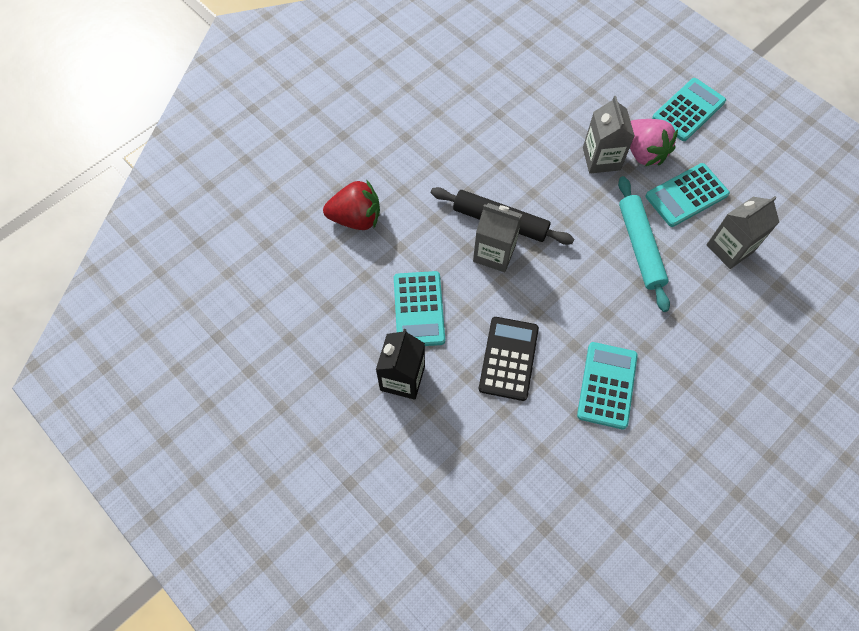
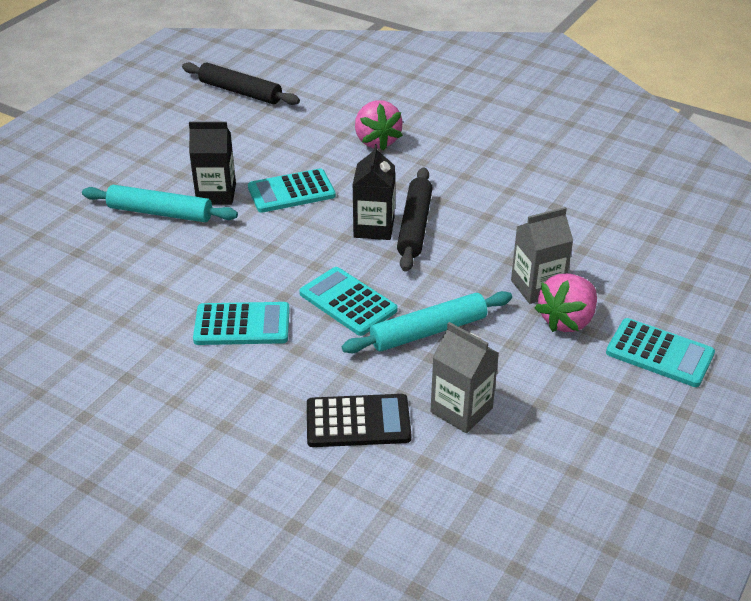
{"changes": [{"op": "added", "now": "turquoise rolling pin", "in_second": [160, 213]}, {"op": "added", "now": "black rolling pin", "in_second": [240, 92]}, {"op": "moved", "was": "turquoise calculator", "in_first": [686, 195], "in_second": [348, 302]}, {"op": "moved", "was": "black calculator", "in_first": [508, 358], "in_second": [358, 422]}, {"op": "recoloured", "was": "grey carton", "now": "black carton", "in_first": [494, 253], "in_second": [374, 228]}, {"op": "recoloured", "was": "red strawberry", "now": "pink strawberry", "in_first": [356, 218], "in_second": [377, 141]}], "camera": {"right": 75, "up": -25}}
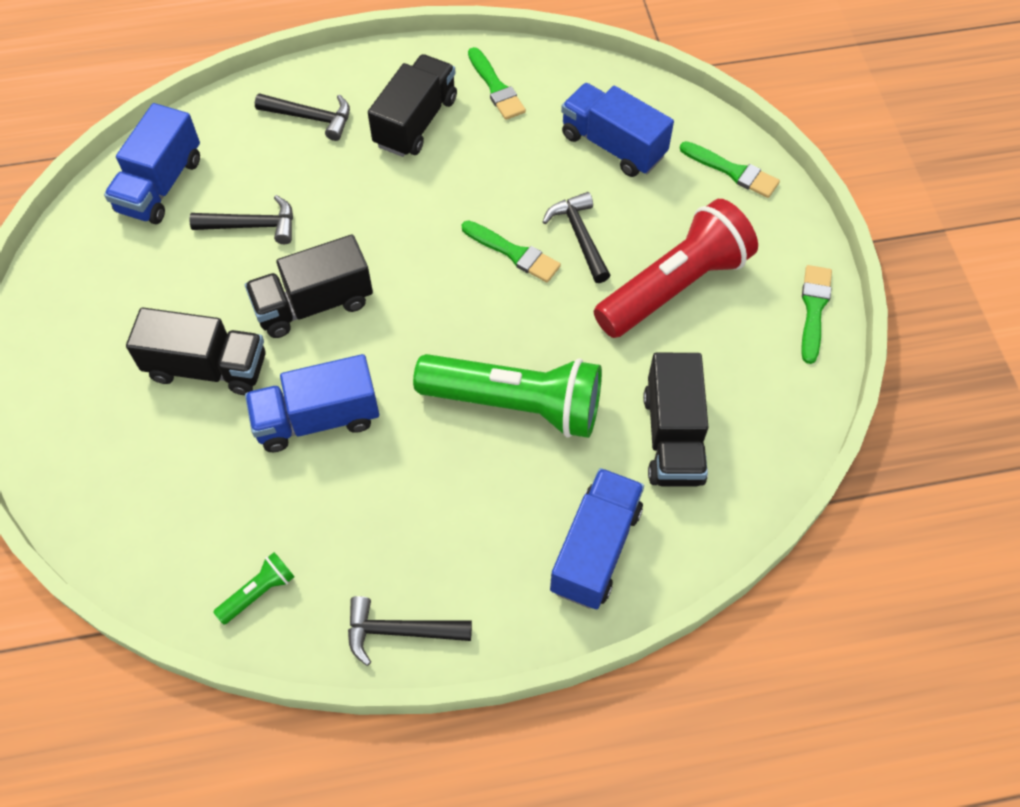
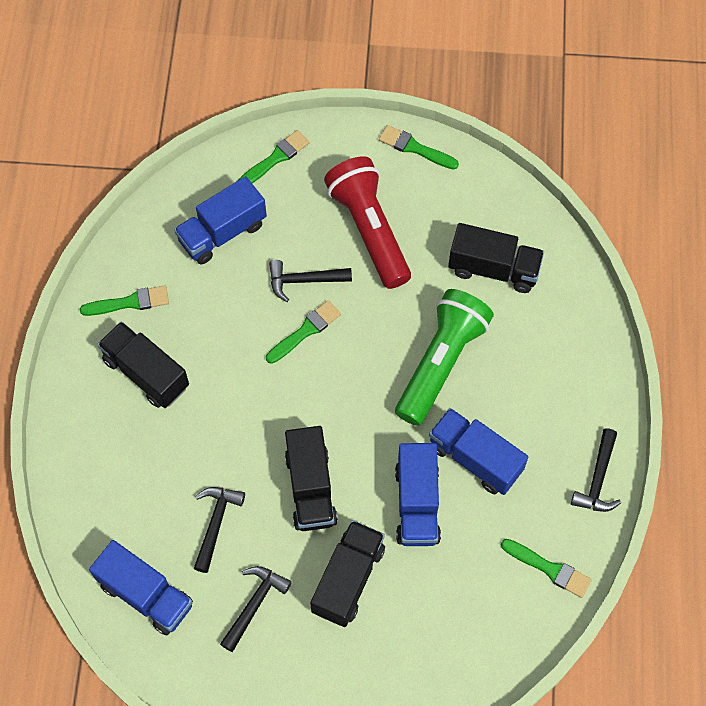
{"changes": [{"op": "moved", "was": "black hammer", "in_first": [311, 118], "in_second": [254, 604]}, {"op": "moved", "was": "blue truck", "in_first": [595, 549], "in_second": [475, 458]}, {"op": "replaced", "was": "green flashlight", "now": "green brush", "in_first": [258, 592], "in_second": [549, 568]}], "camera": {"right": -75, "up": 5}}
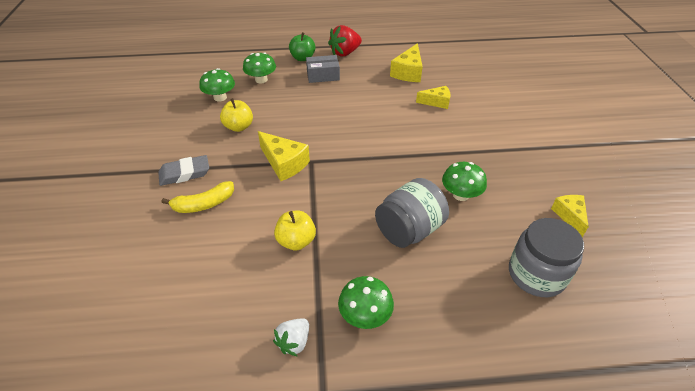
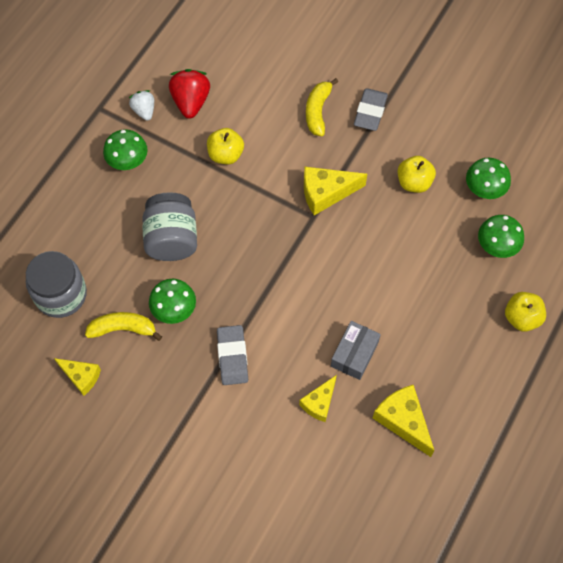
{"changes": [{"op": "added", "now": "yellow banana", "in_second": [123, 328]}, {"op": "moved", "was": "red strawberry", "in_first": [345, 53], "in_second": [191, 102]}, {"op": "added", "now": "grey eraser", "in_second": [232, 356]}, {"op": "moved", "was": "grey box", "in_first": [323, 75], "in_second": [354, 354]}, {"op": "recoloured", "was": "green apple", "now": "yellow apple", "in_first": [302, 58], "in_second": [521, 318]}], "camera": {"right": 125, "up": 20}}
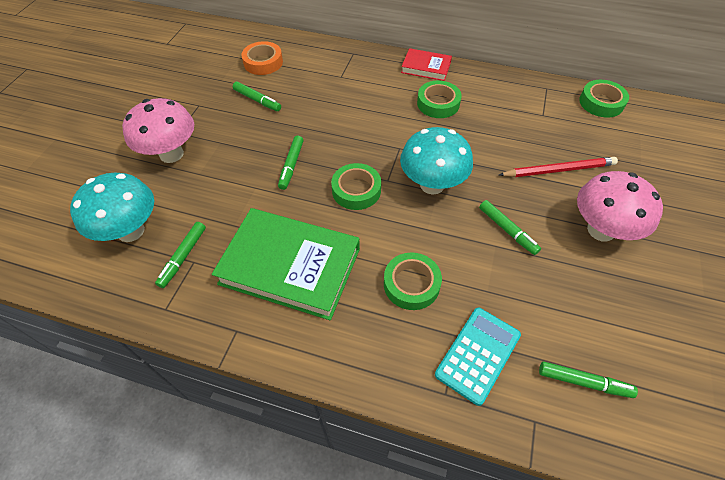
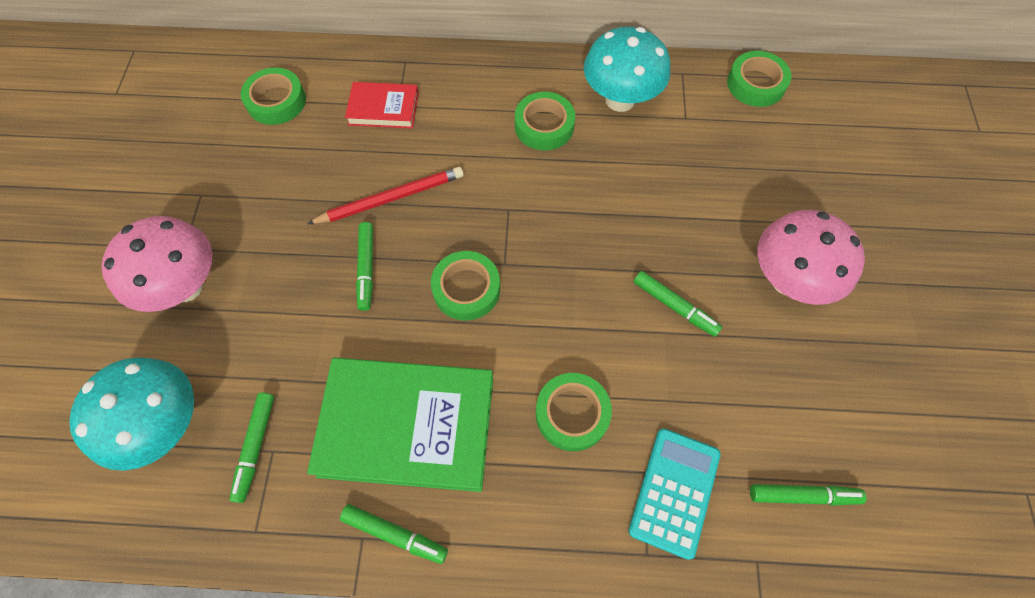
{"changes": [{"op": "recoloured", "was": "orange tape", "now": "green tape", "in_first": [263, 62], "in_second": [276, 101]}, {"op": "moved", "was": "red pencil", "in_first": [558, 170], "in_second": [391, 198]}, {"op": "moved", "was": "green marker", "in_first": [257, 100], "in_second": [395, 534]}, {"op": "moved", "was": "red book", "in_first": [426, 67], "in_second": [383, 108]}, {"op": "moved", "was": "turquoise mushroom", "in_first": [432, 184], "in_second": [620, 100]}], "camera": {"right": -15, "up": 10}}
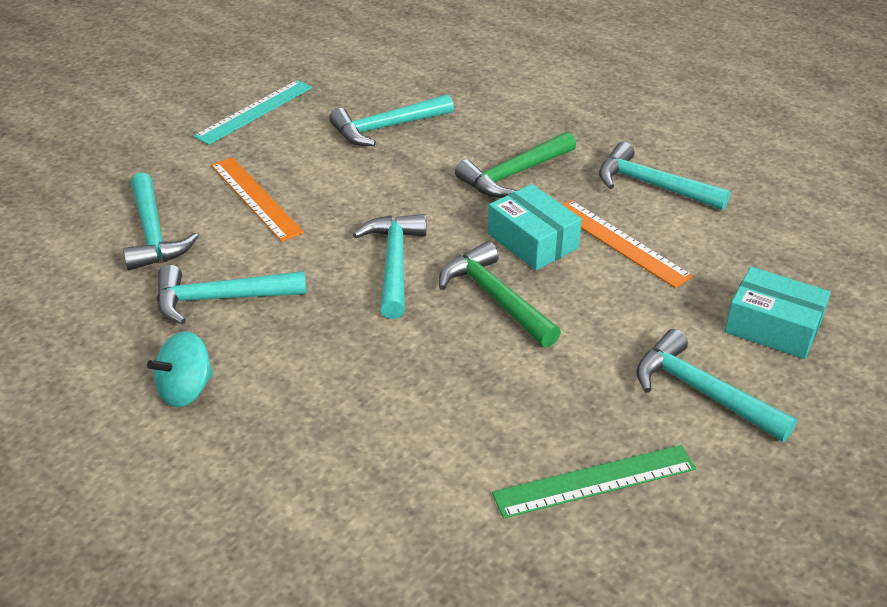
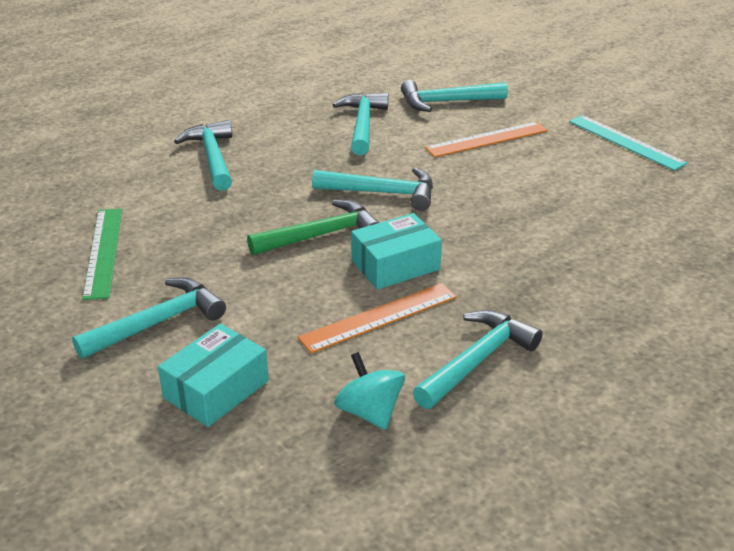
{"changes": [{"op": "moved", "was": "turquoise hammer", "in_first": [387, 128], "in_second": [212, 157]}, {"op": "moved", "was": "turquoise spinning top", "in_first": [186, 390], "in_second": [369, 412]}, {"op": "removed", "was": "green hammer", "in_first": [514, 174]}], "camera": {"right": 100, "up": -5}}
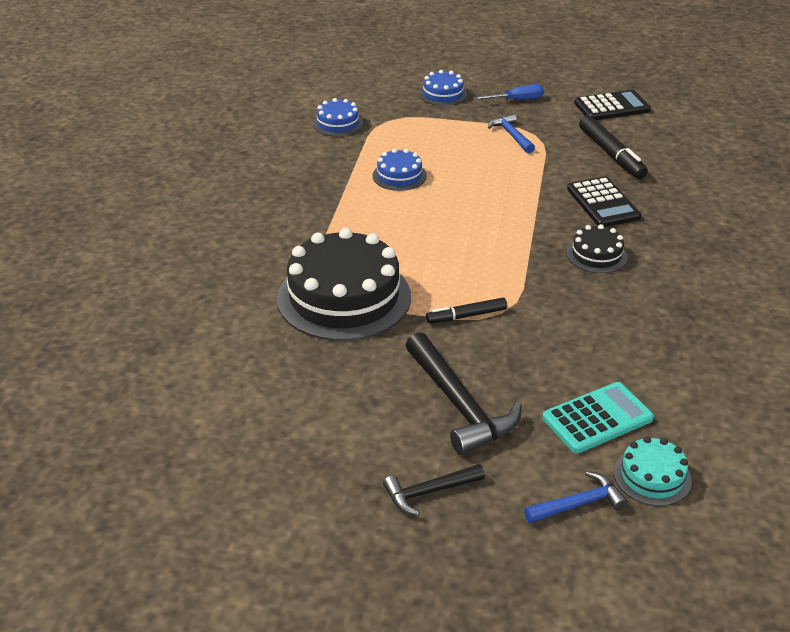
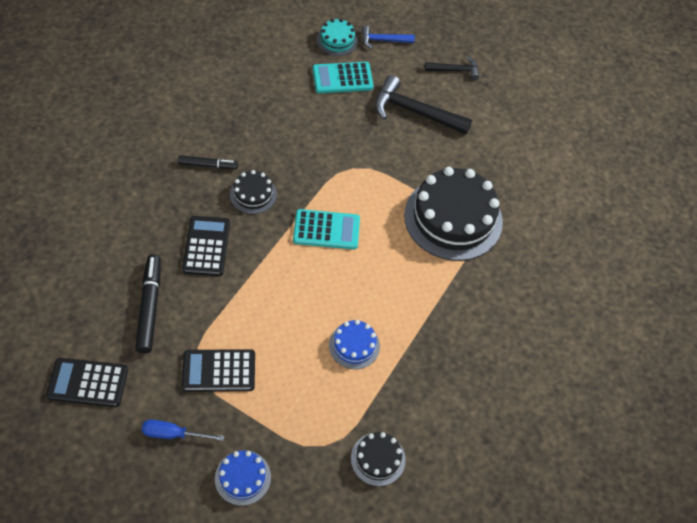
{"changes": [{"op": "moved", "was": "black marker", "in_first": [466, 316], "in_second": [208, 165]}, {"op": "replaced", "was": "blue hammer", "now": "black calculator", "in_first": [511, 135], "in_second": [219, 371]}, {"op": "added", "now": "turquoise calculator", "in_second": [326, 230]}, {"op": "recoloured", "was": "blue cake", "now": "black cake", "in_first": [338, 123], "in_second": [378, 459]}, {"op": "turned", "was": "black hammer", "in_first": [460, 405], "in_second": [414, 112], "clockwise": -60}], "camera": {"right": -165, "up": 20}}
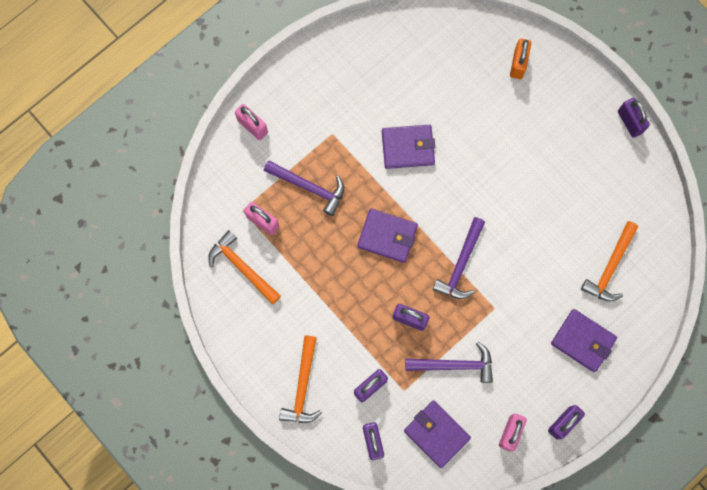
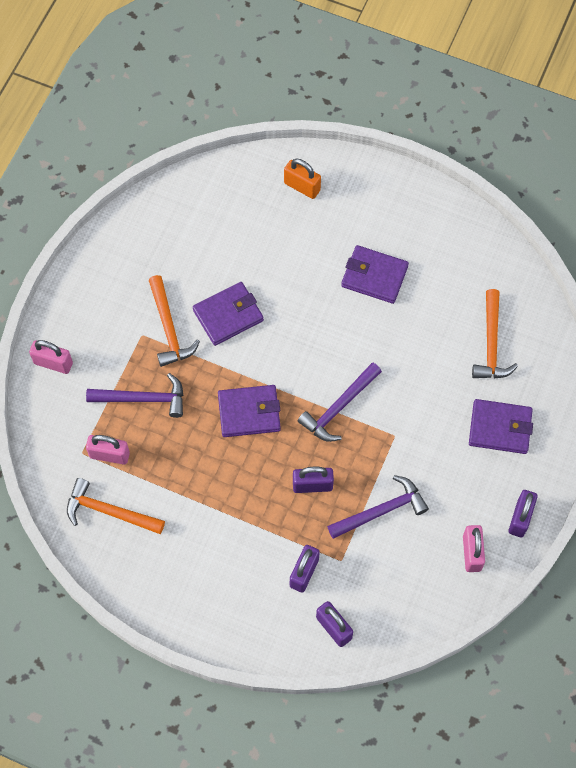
{"changes": [{"op": "moved", "was": "orange hammer", "in_first": [302, 386], "in_second": [169, 328]}, {"op": "turned", "was": "orange padlock", "in_first": [518, 64], "in_second": [302, 187], "clockwise": -45}, {"op": "turned", "was": "purple hammer", "in_first": [461, 264], "in_second": [339, 407], "clockwise": 45}, {"op": "moved", "was": "purple wallet", "in_first": [436, 434], "in_second": [374, 276]}, {"op": "removed", "was": "purple padlock", "in_first": [629, 122]}], "camera": {"right": -25, "up": -10}}
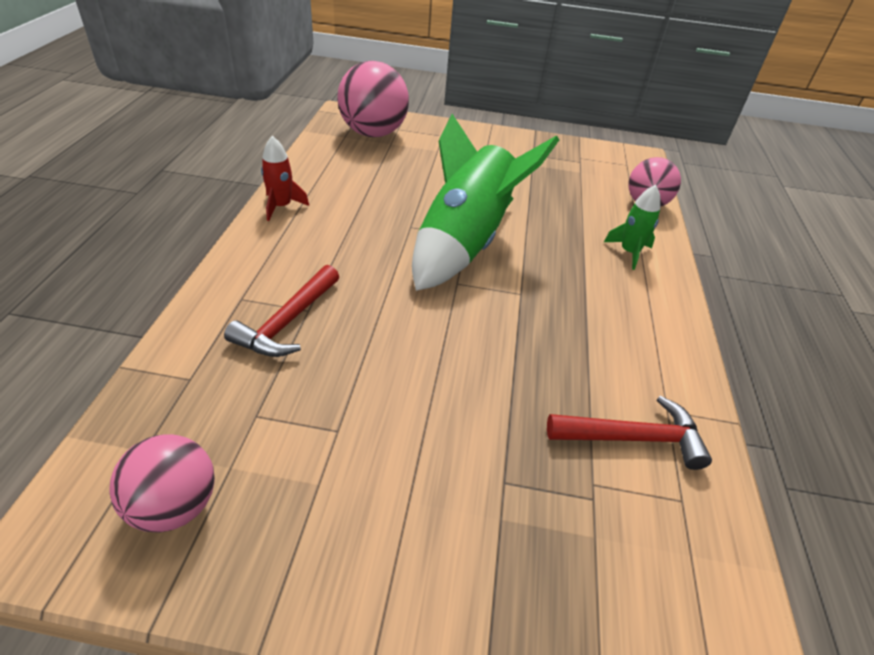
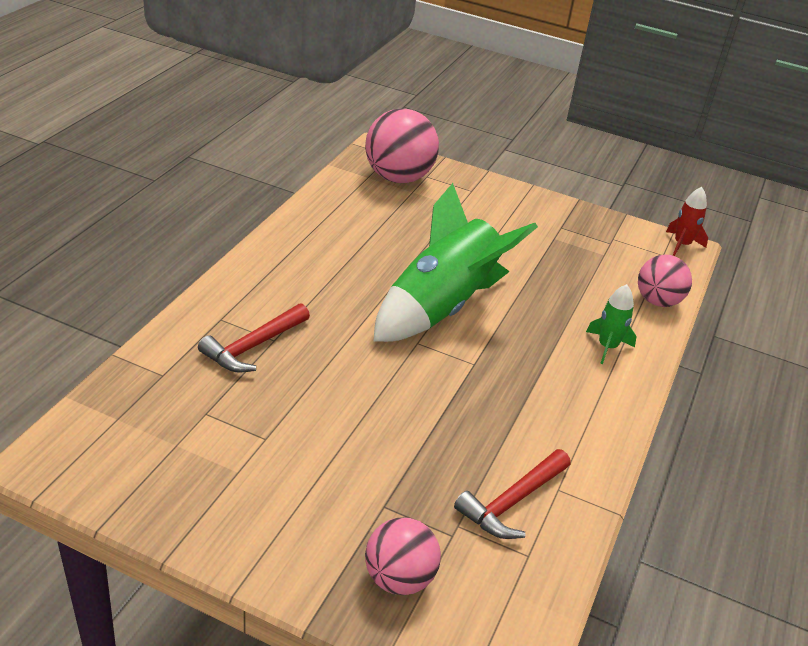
{"changes": [{"op": "moved", "was": "pink ball", "in_first": [175, 505], "in_second": [399, 578]}, {"op": "turned", "was": "red hammer", "in_first": [633, 438], "in_second": [512, 502], "clockwise": 120}, {"op": "moved", "was": "red rocket", "in_first": [281, 207], "in_second": [681, 245]}], "camera": {"right": 15, "up": -5}}
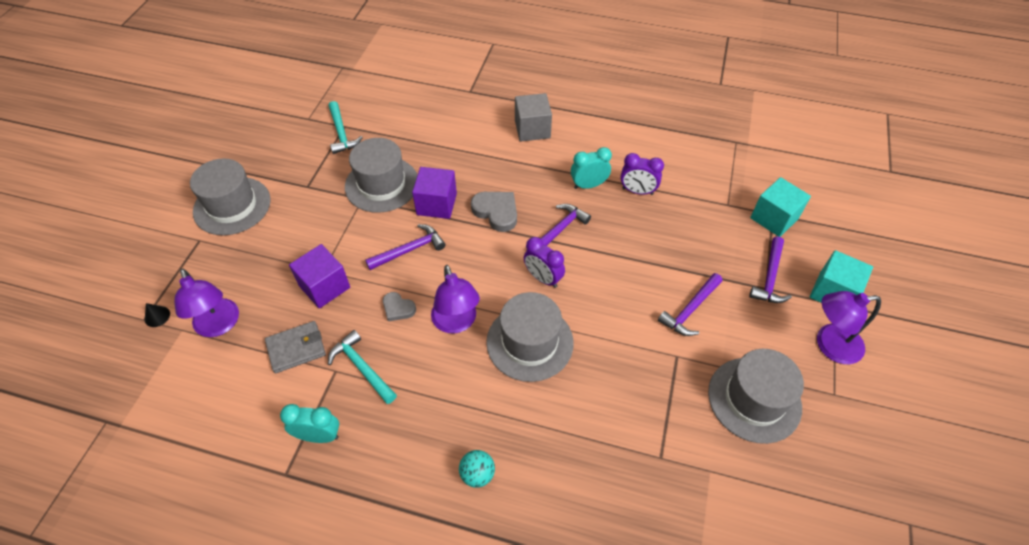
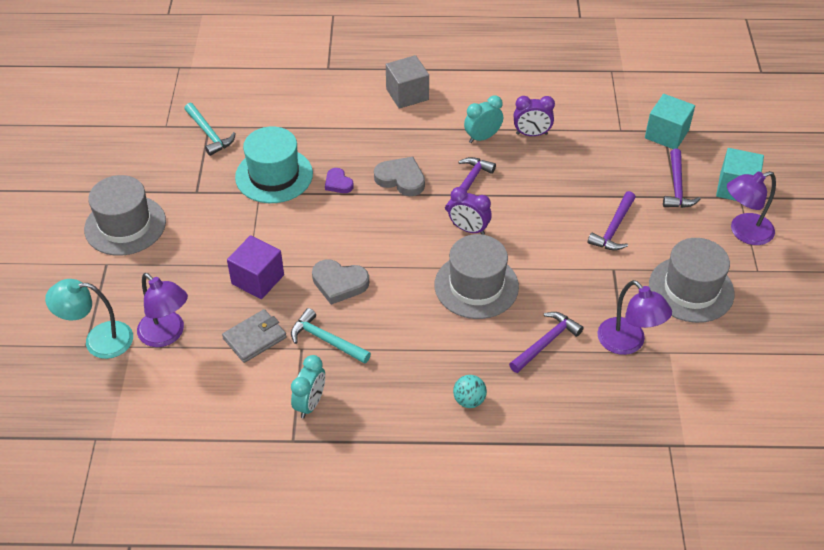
{"changes": [{"op": "replaced", "was": "black cone", "now": "turquoise lamp", "in_first": [157, 316], "in_second": [98, 340]}, {"op": "recoloured", "was": "grey hat", "now": "turquoise hat", "in_first": [382, 184], "in_second": [274, 175]}, {"op": "turned", "was": "turquoise clock", "in_first": [319, 436], "in_second": [310, 403], "clockwise": 120}, {"op": "resized", "was": "grey heart", "in_first": [398, 308], "in_second": [339, 283], "ratio": 1.63}, {"op": "replaced", "was": "purple cube", "now": "purple heart", "in_first": [436, 204], "in_second": [338, 183]}, {"op": "moved", "was": "purple hammer", "in_first": [409, 250], "in_second": [546, 342]}, {"op": "moved", "was": "purple lamp", "in_first": [456, 323], "in_second": [628, 343]}], "camera": {"right": -15, "up": -5}}
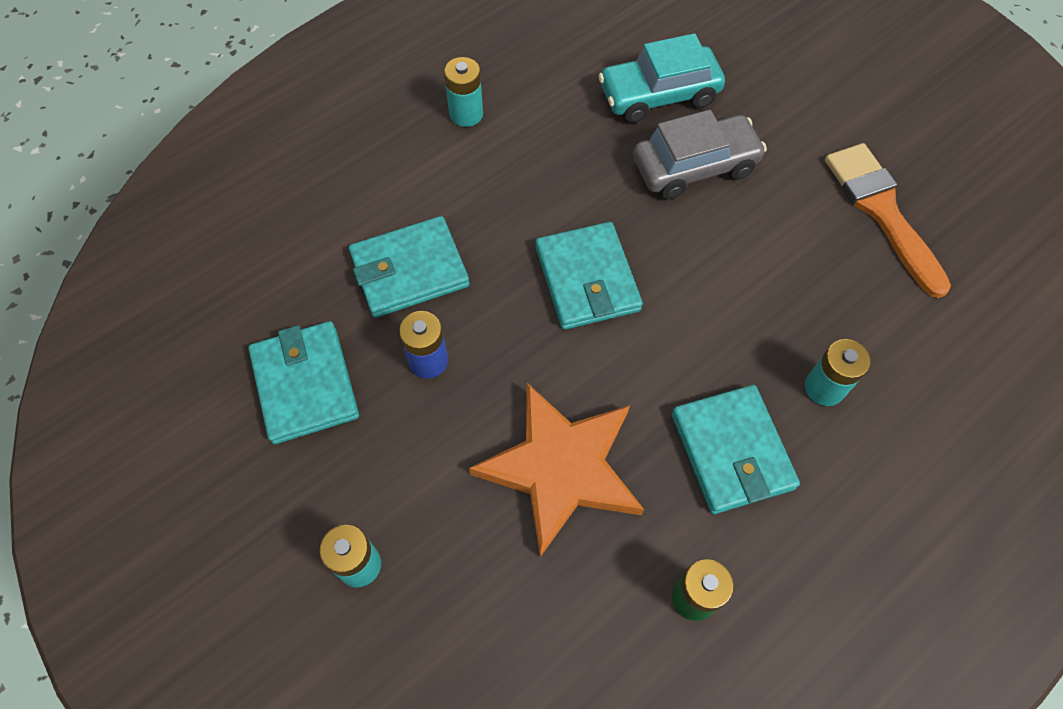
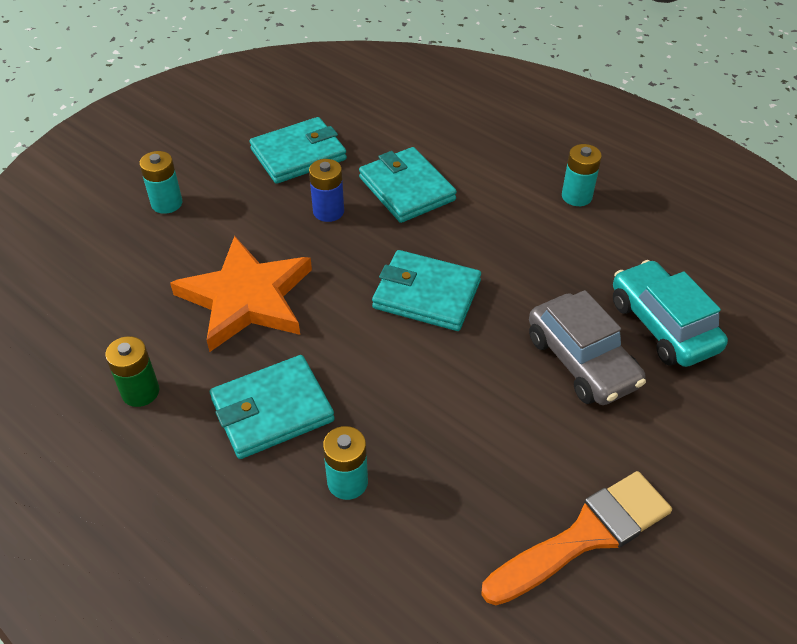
{"changes": [{"op": "turned", "was": "turquoise wallet", "in_first": [587, 279], "in_second": [426, 294], "clockwise": 45}], "camera": {"right": 80, "up": -15}}
